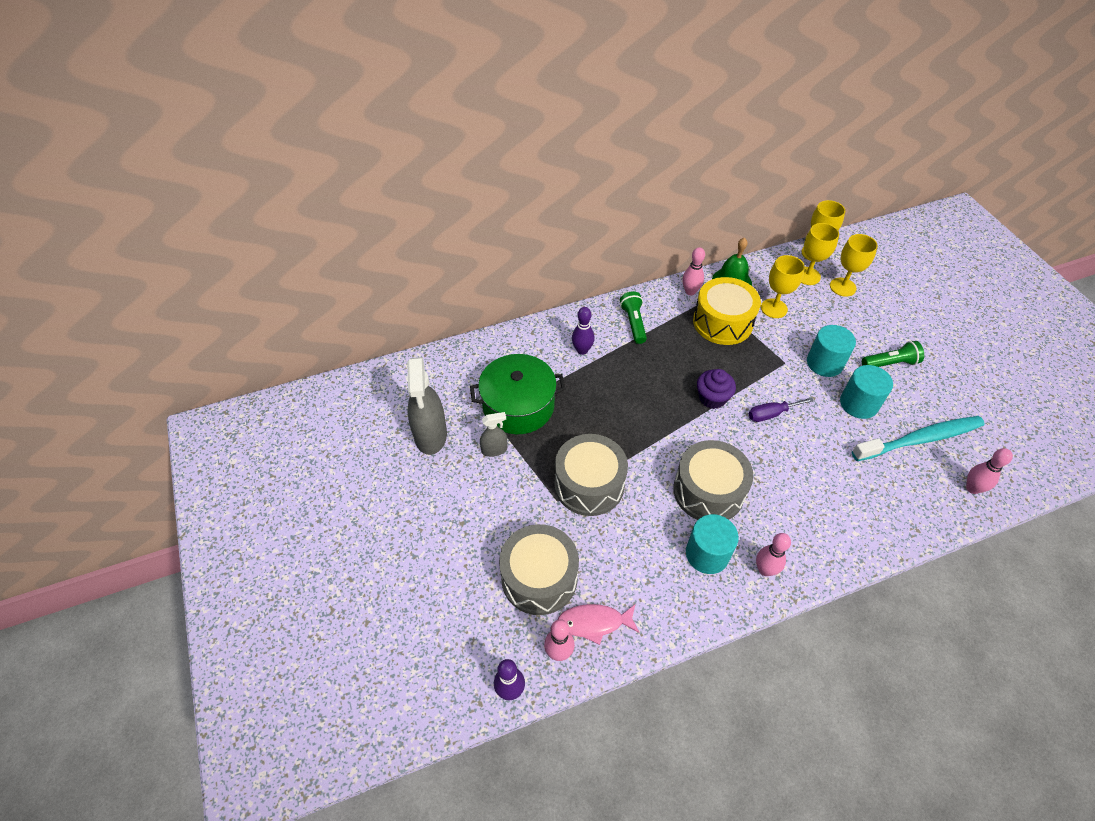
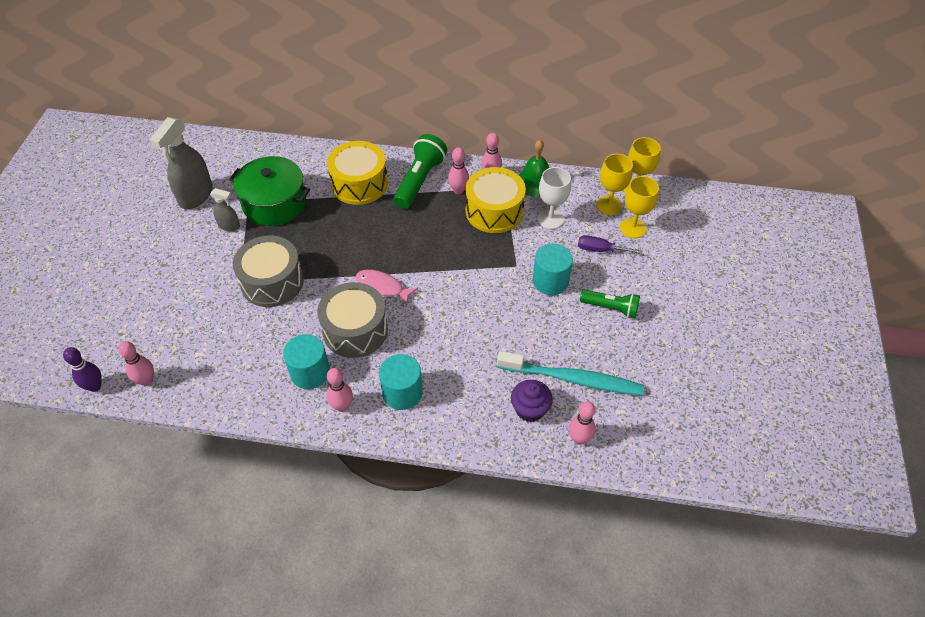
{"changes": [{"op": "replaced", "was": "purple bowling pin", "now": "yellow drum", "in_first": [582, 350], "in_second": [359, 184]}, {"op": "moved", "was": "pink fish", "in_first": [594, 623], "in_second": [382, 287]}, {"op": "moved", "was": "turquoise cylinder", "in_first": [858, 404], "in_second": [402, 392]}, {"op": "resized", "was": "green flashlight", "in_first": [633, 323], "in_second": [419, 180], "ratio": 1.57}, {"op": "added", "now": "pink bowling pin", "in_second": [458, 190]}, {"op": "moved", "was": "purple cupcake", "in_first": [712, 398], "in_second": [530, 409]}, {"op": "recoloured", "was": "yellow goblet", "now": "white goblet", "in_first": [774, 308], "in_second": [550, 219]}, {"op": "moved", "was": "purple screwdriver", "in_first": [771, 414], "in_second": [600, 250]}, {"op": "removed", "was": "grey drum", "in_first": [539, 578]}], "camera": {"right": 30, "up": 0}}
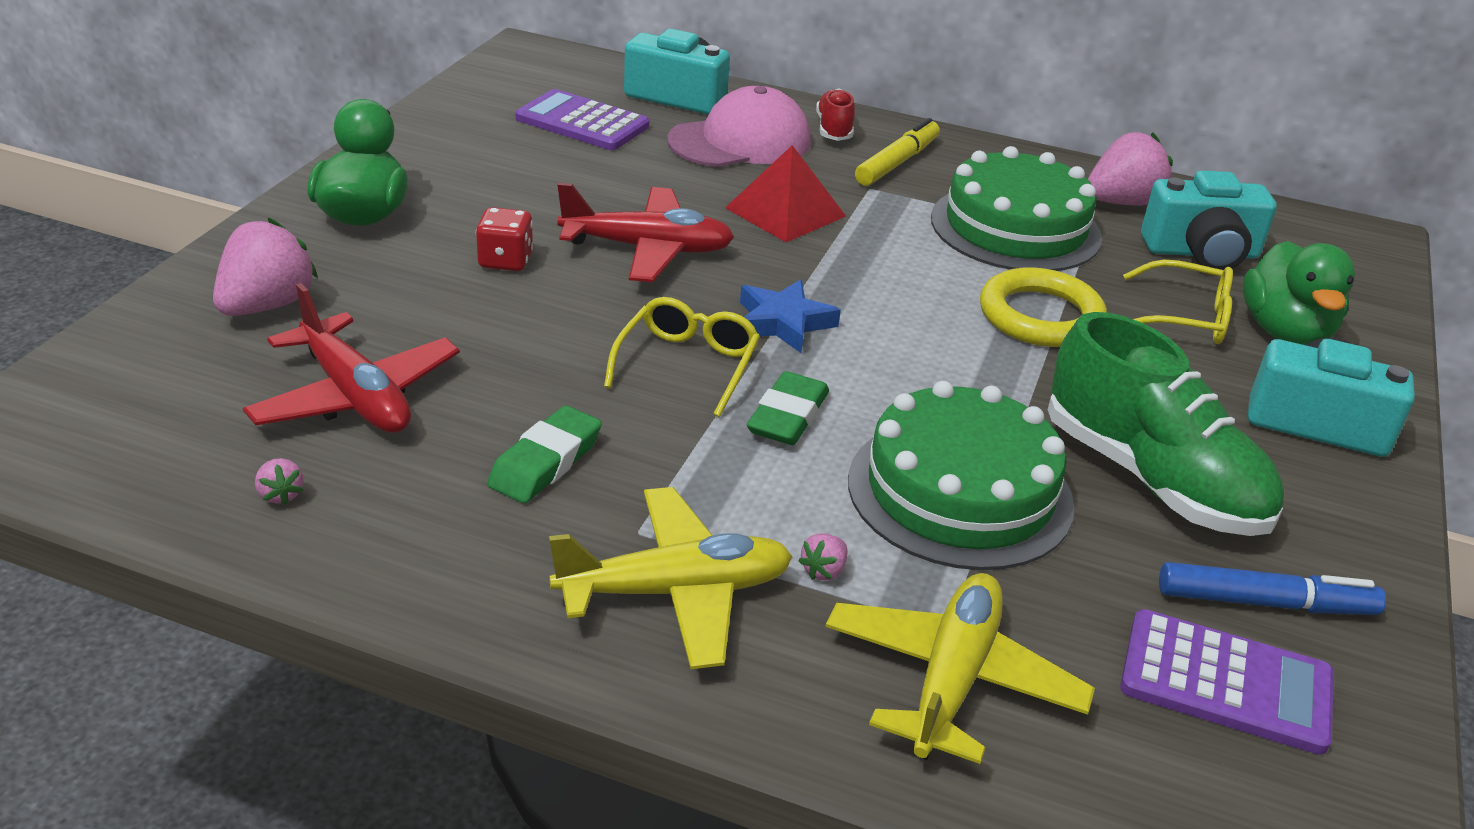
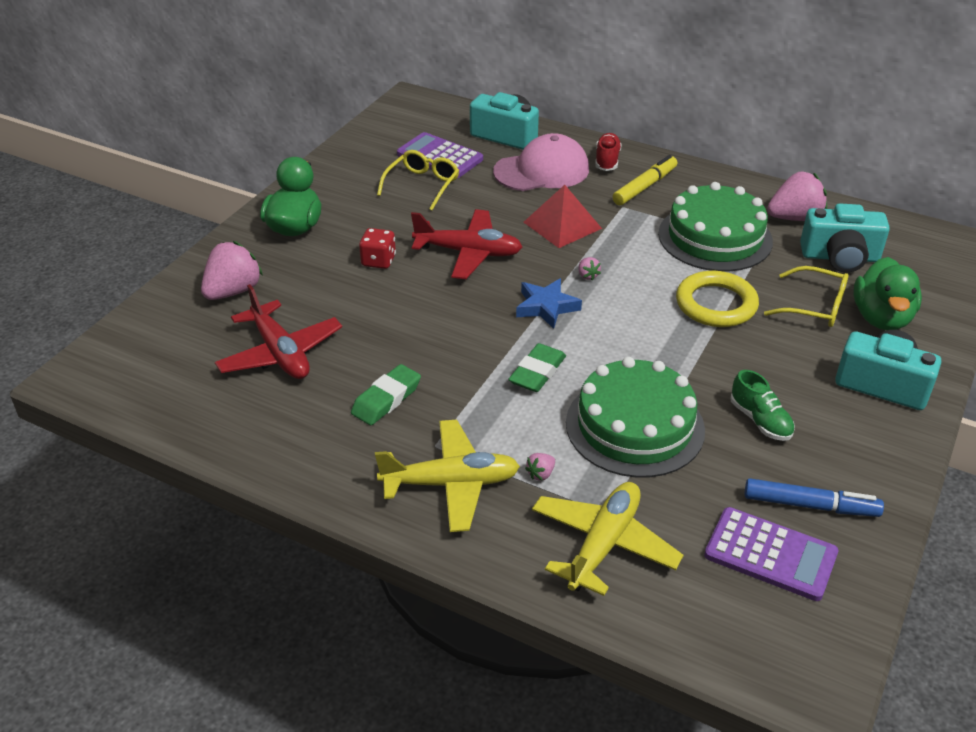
{"changes": [{"op": "moved", "was": "yellow glasses", "in_first": [687, 365], "in_second": [422, 185]}, {"op": "moved", "was": "pink strawberry", "in_first": [280, 495], "in_second": [587, 275]}, {"op": "resized", "was": "green shoe", "in_first": [1151, 478], "in_second": [760, 420], "ratio": 0.48}], "camera": {"right": 10, "up": 5}}
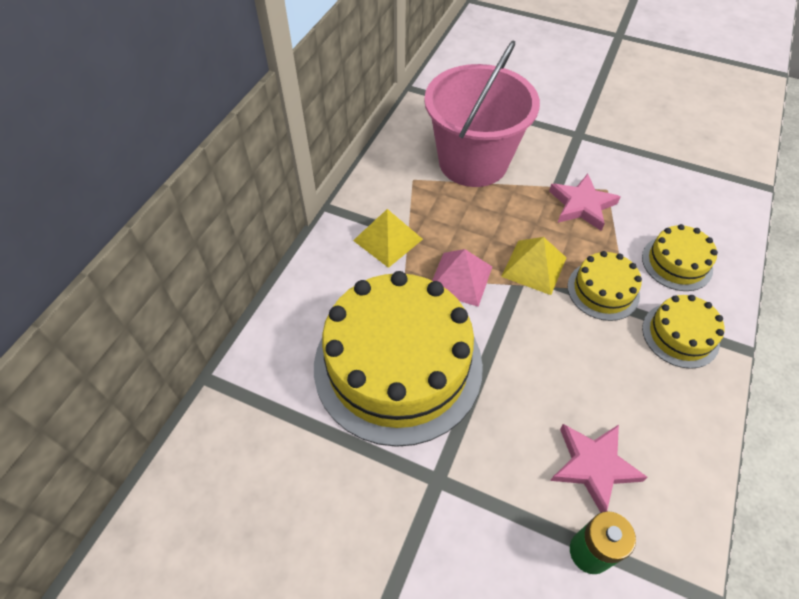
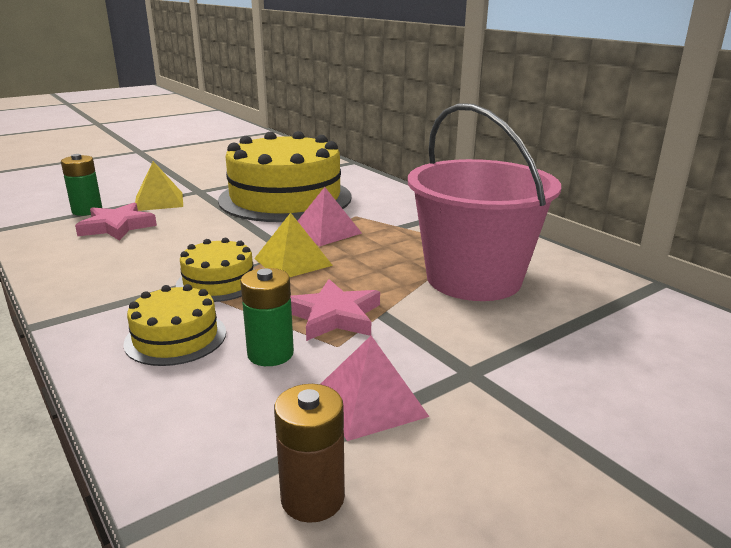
{"changes": [{"op": "moved", "was": "yellow pyramid", "in_first": [388, 239], "in_second": [159, 201]}, {"op": "added", "now": "green battery", "in_second": [270, 354]}, {"op": "added", "now": "brown battery", "in_second": [312, 498]}, {"op": "added", "now": "pink pyramid", "in_second": [370, 402]}, {"op": "removed", "was": "yellow cake", "in_first": [680, 335]}], "camera": {"right": 120, "up": -30}}
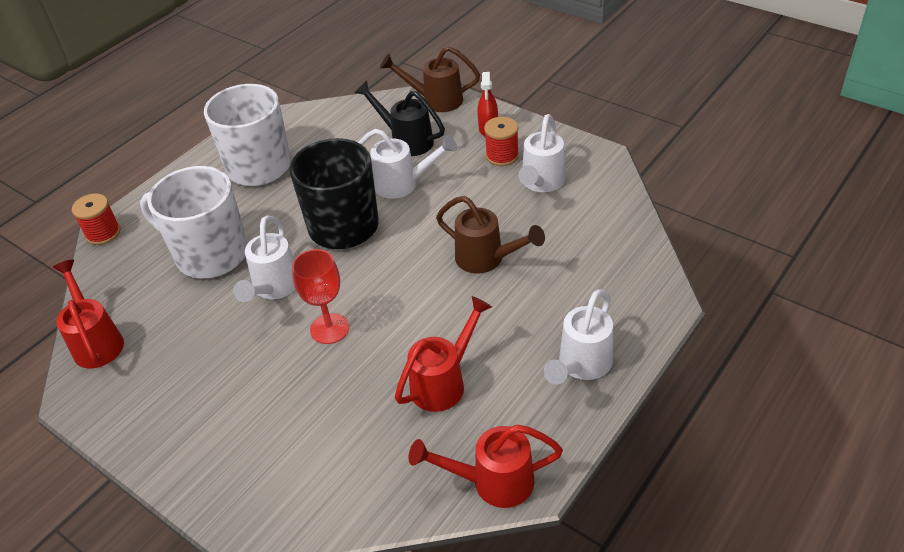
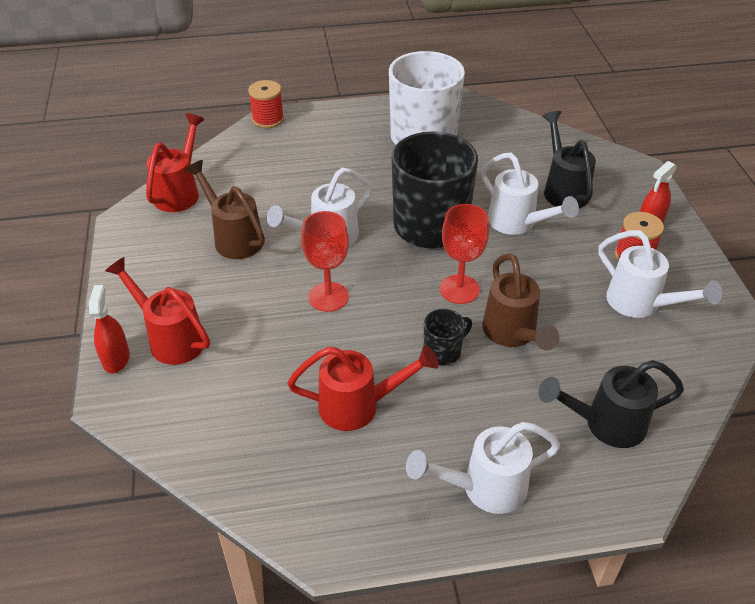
{"changes": [{"op": "added", "now": "red spray bottle", "in_second": [116, 359]}, {"op": "moved", "was": "red watering can", "in_first": [492, 482], "in_second": [170, 338]}, {"op": "moved", "was": "brown watering can", "in_first": [435, 100], "in_second": [233, 237]}, {"op": "added", "now": "black mug", "in_second": [443, 351]}, {"op": "added", "now": "red goblet", "in_second": [459, 289]}, {"op": "added", "now": "black watering can", "in_second": [605, 424]}, {"op": "turned", "was": "white watering can", "in_first": [541, 183], "in_second": [641, 304], "clockwise": -105}, {"op": "removed", "was": "white mug", "in_first": [210, 254]}], "camera": {"right": 40, "up": 0}}
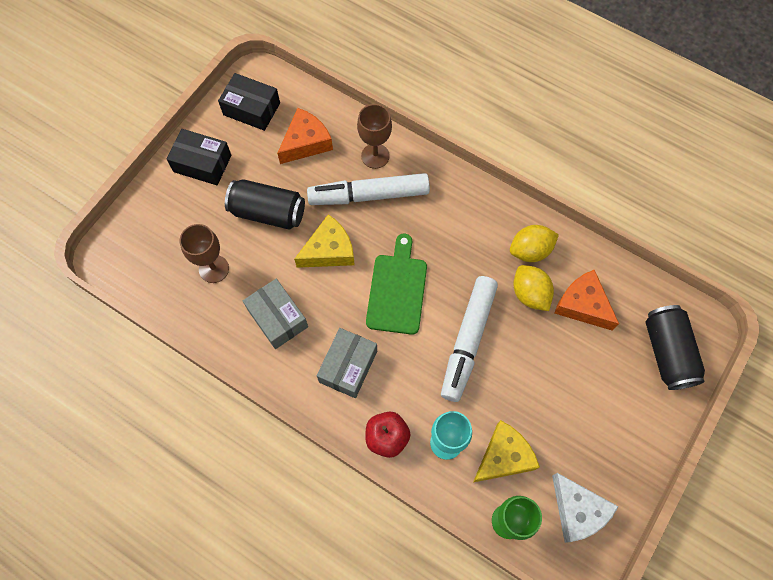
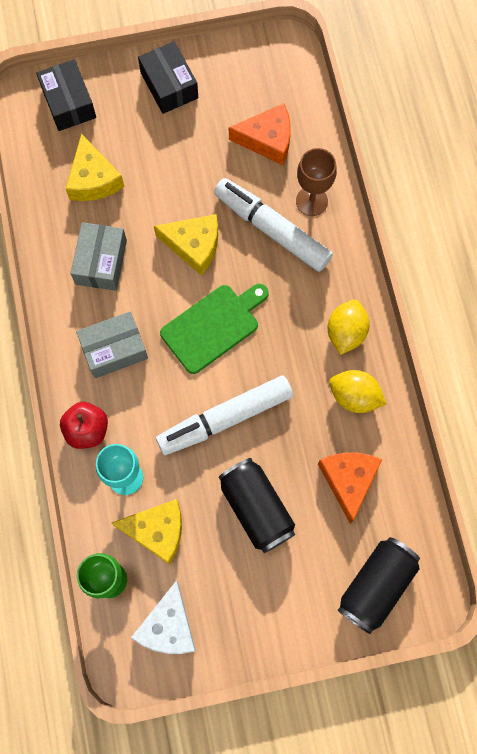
{"changes": [{"op": "moved", "was": "black box", "in_first": [251, 109], "in_second": [69, 103]}, {"op": "replaced", "was": "brown goblet", "now": "yellow cheese", "in_first": [214, 269], "in_second": [93, 179]}, {"op": "moved", "was": "black can", "in_first": [268, 212], "in_second": [256, 508]}, {"op": "moved", "was": "yellow lemon", "in_first": [530, 294], "in_second": [346, 332]}], "camera": {"right": 45, "up": 5}}
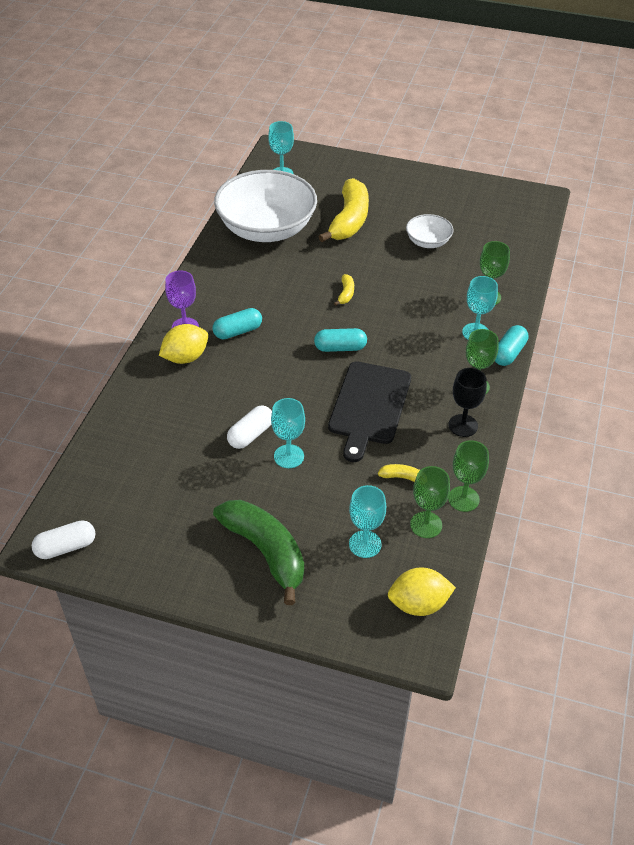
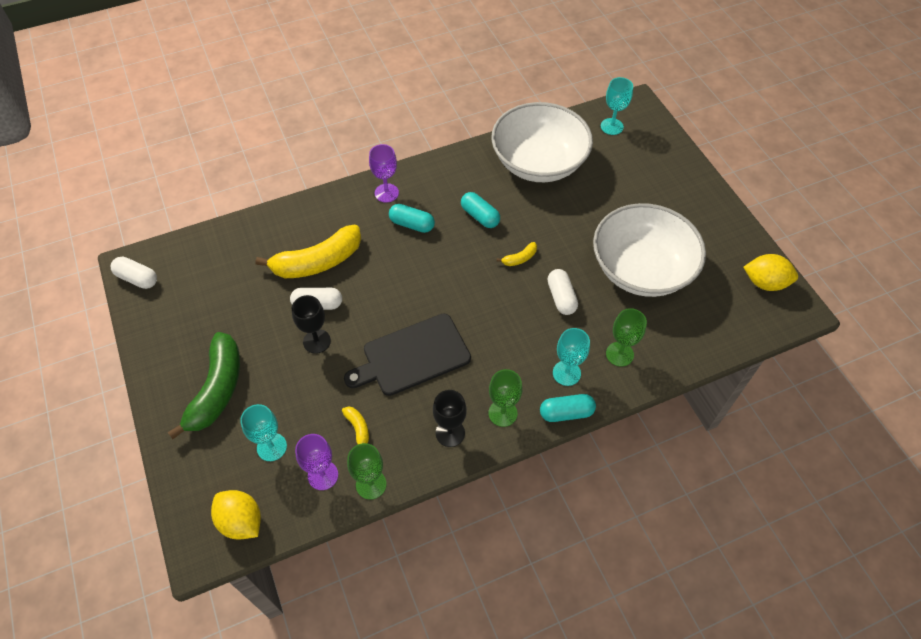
{"changes": [{"op": "moved", "was": "yellow banana", "in_first": [349, 220], "in_second": [317, 262]}, {"op": "recoloured", "was": "turquoise goblet", "now": "black goblet", "in_first": [289, 456], "in_second": [317, 341]}, {"op": "recoloured", "was": "green goblet", "now": "purple goblet", "in_first": [426, 525], "in_second": [323, 475]}, {"op": "moved", "was": "turquoise capsule", "in_first": [340, 348], "in_second": [480, 216]}, {"op": "added", "now": "white capsule", "in_second": [561, 297]}, {"op": "resized", "was": "white bowl", "in_first": [428, 242], "in_second": [641, 269], "ratio": 2.17}, {"op": "moved", "was": "yellow lemon", "in_first": [185, 357], "in_second": [765, 282]}], "camera": {"right": 50, "up": 10}}
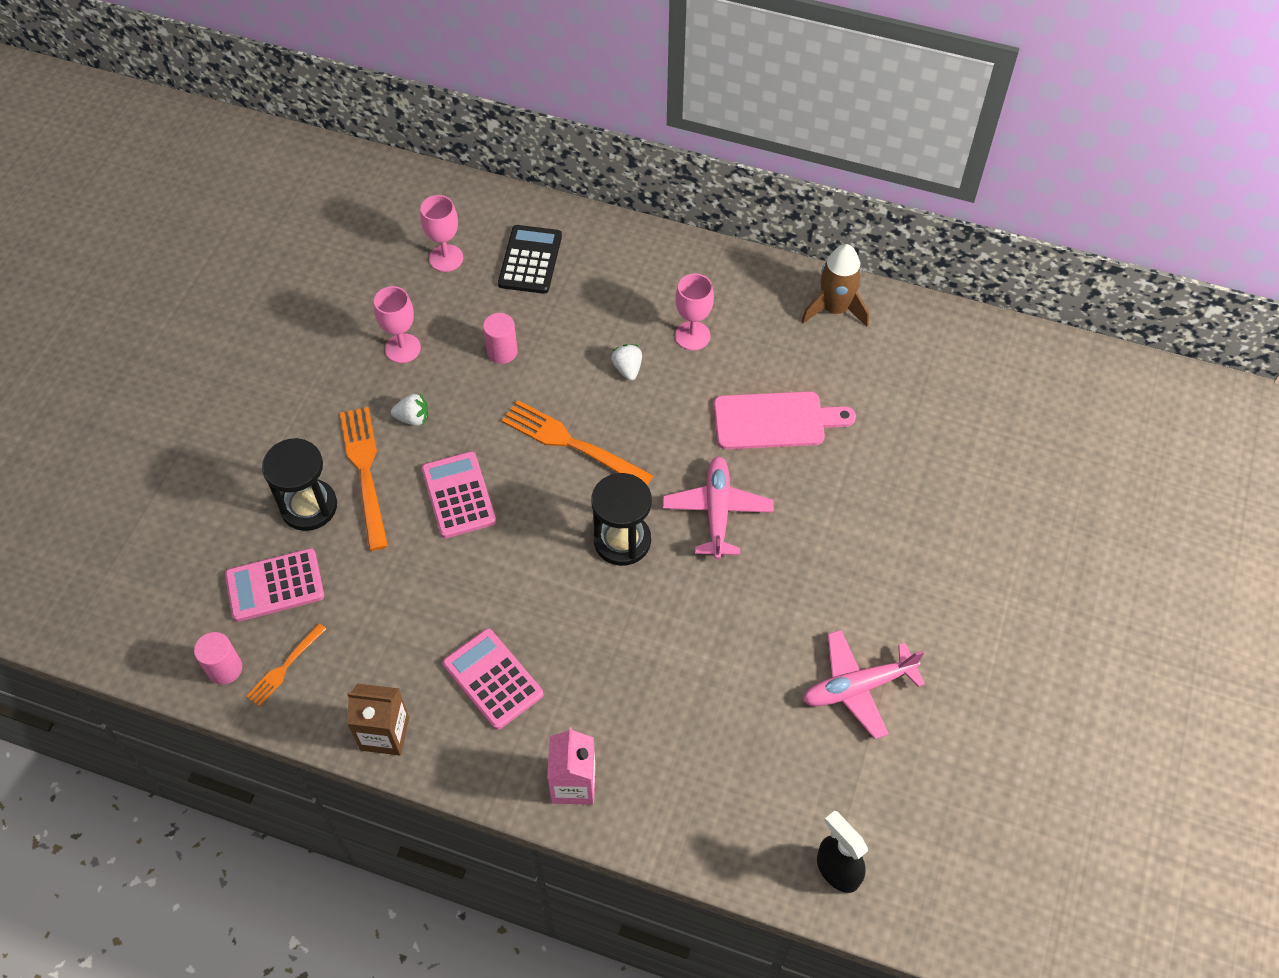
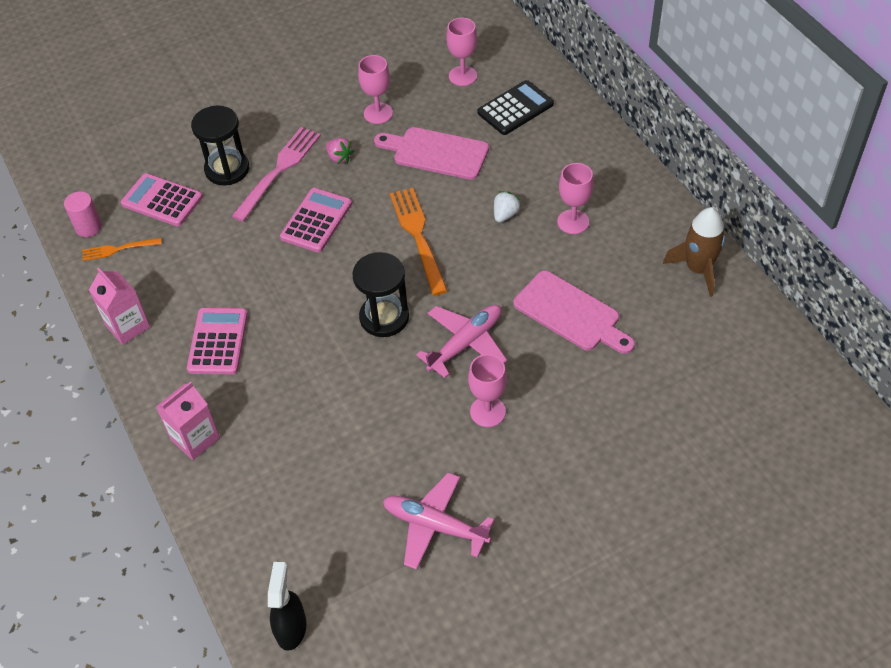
{"changes": [{"op": "recoloured", "was": "brown carton", "now": "pink carton", "in_first": [385, 733], "in_second": [127, 326]}, {"op": "recoloured", "was": "orange fork", "now": "pink fork", "in_first": [365, 472], "in_second": [278, 171]}, {"op": "recoloured", "was": "white strawberry", "now": "pink strawberry", "in_first": [413, 418], "in_second": [339, 158]}, {"op": "replaced", "was": "pink cylinder", "now": "pink cutting board", "in_first": [502, 351], "in_second": [436, 153]}, {"op": "added", "now": "pink goblet", "in_second": [488, 412]}], "camera": {"right": 45, "up": -5}}
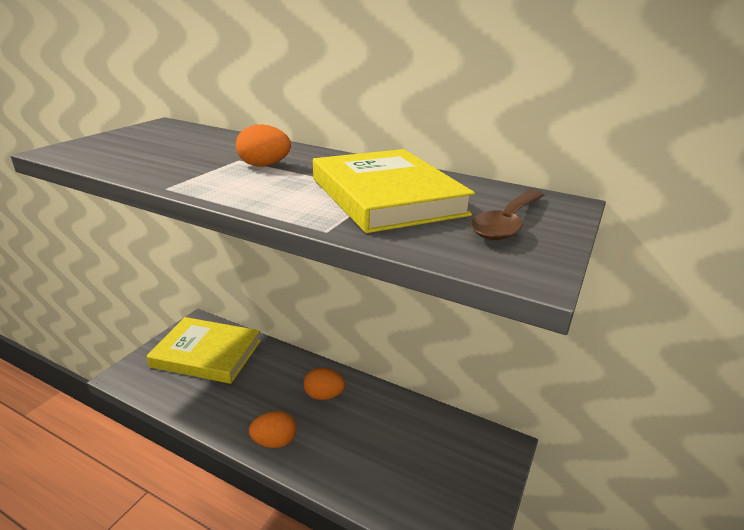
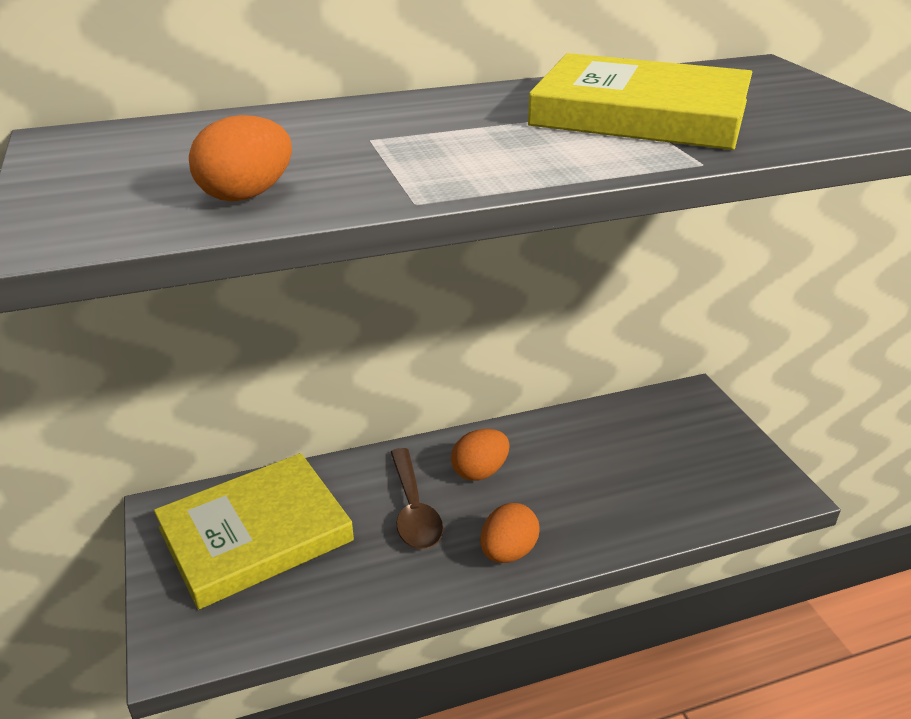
{"changes": [{"op": "moved", "was": "orange egg", "in_first": [264, 165], "in_second": [247, 195]}, {"op": "moved", "was": "brown spoon", "in_first": [507, 223], "in_second": [414, 510]}], "camera": {"right": -45, "up": 5}}
